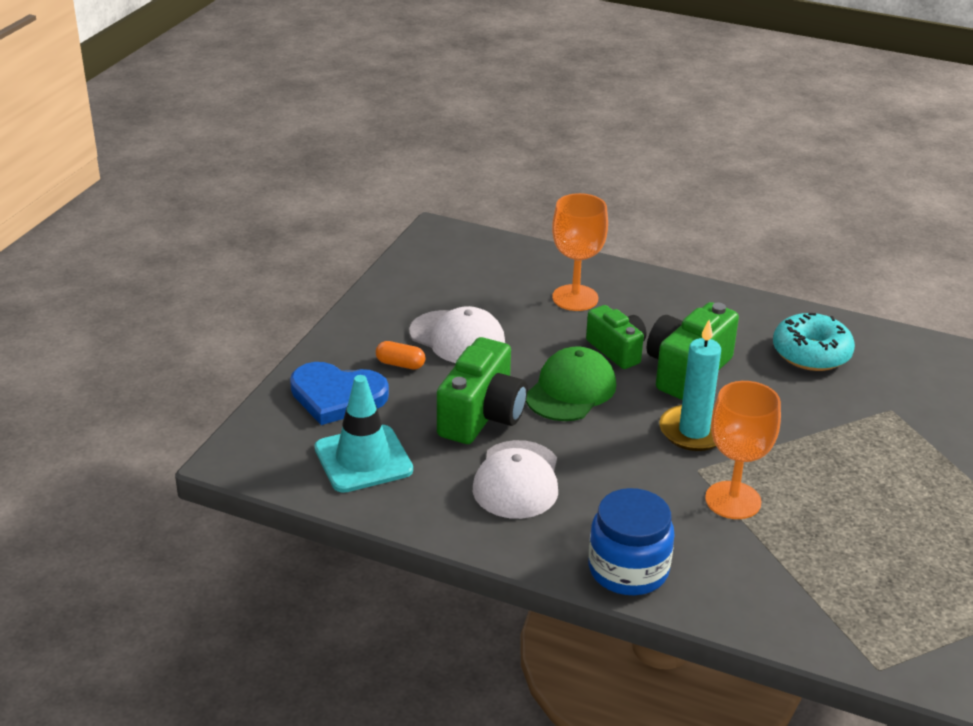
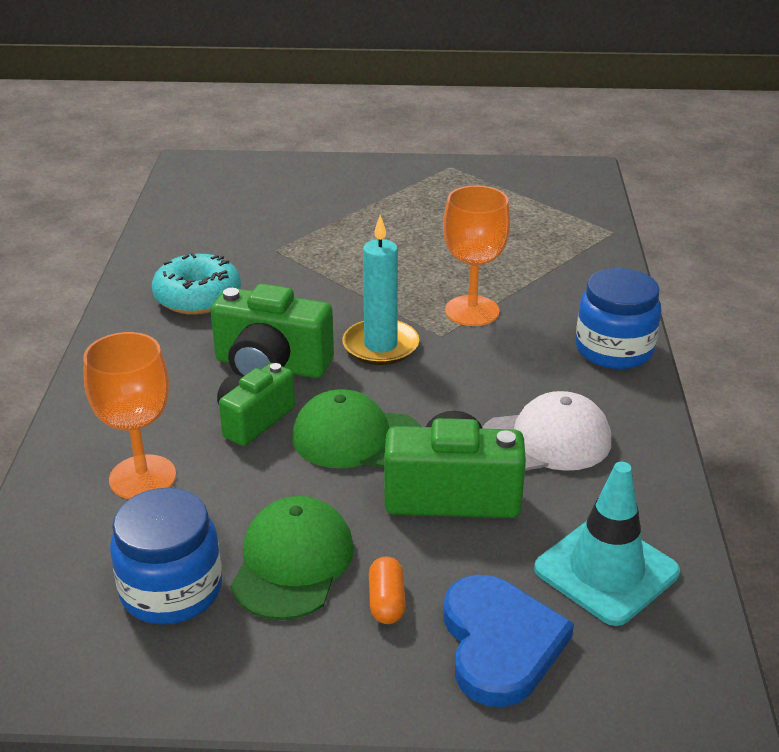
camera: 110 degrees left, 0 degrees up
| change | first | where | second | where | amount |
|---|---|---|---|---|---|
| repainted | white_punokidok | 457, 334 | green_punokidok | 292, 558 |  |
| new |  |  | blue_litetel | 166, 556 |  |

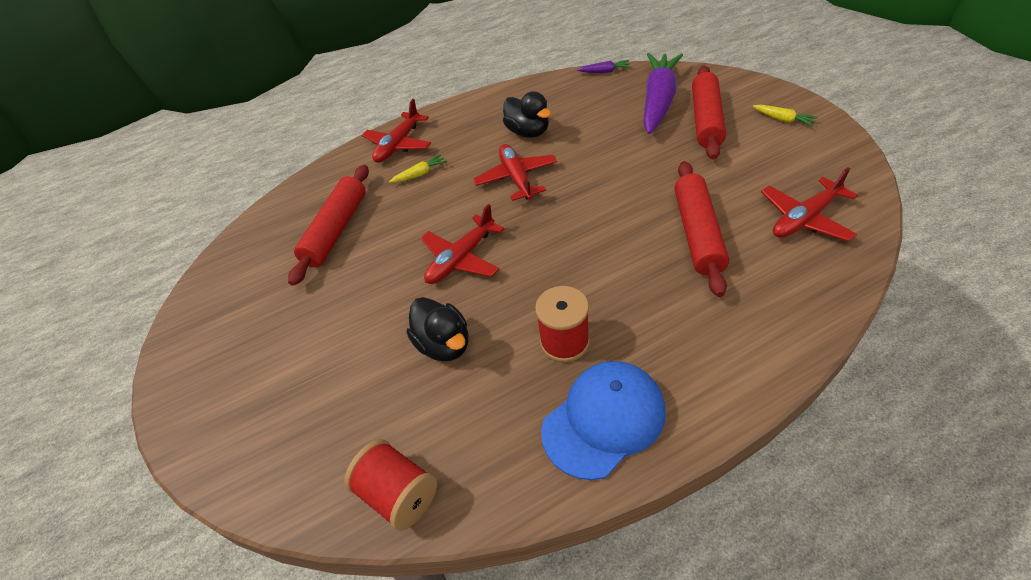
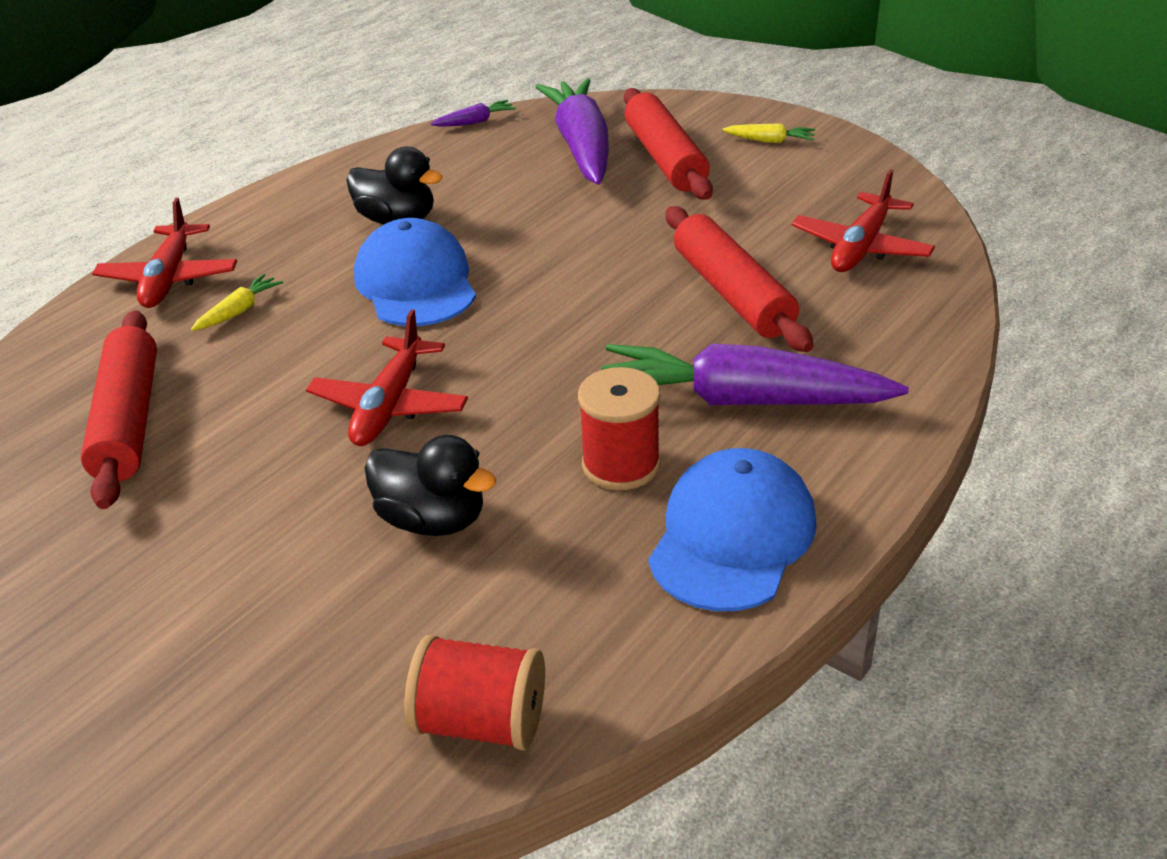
camera: 30 degrees left, 10 degrees down
| change | first | where | second | where | amount |
|---|---|---|---|---|---|
| swapped | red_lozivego | 515, 172 | blue_punokidok | 415, 272 |  |
| new |  |  | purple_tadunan | 755, 374 |  |

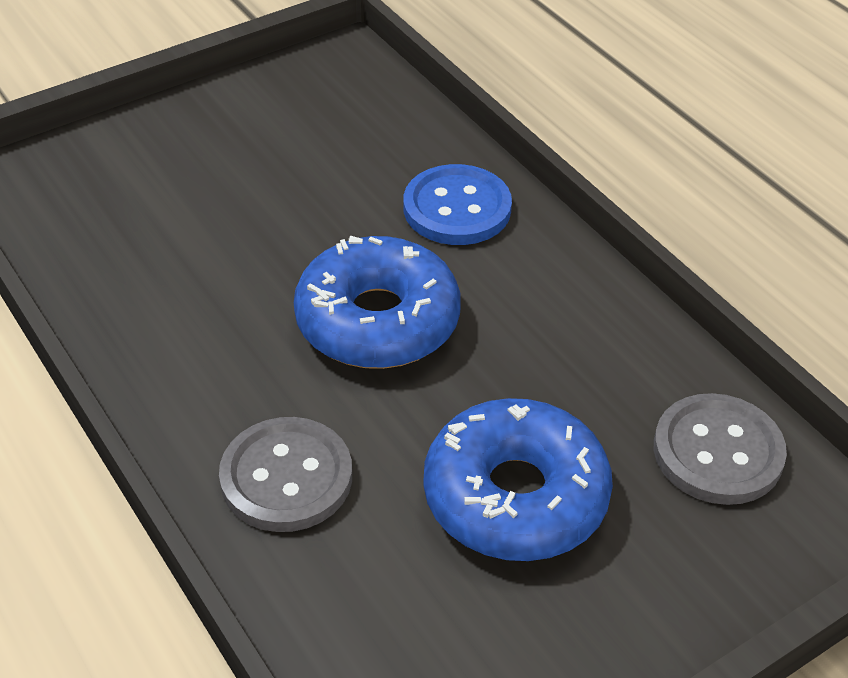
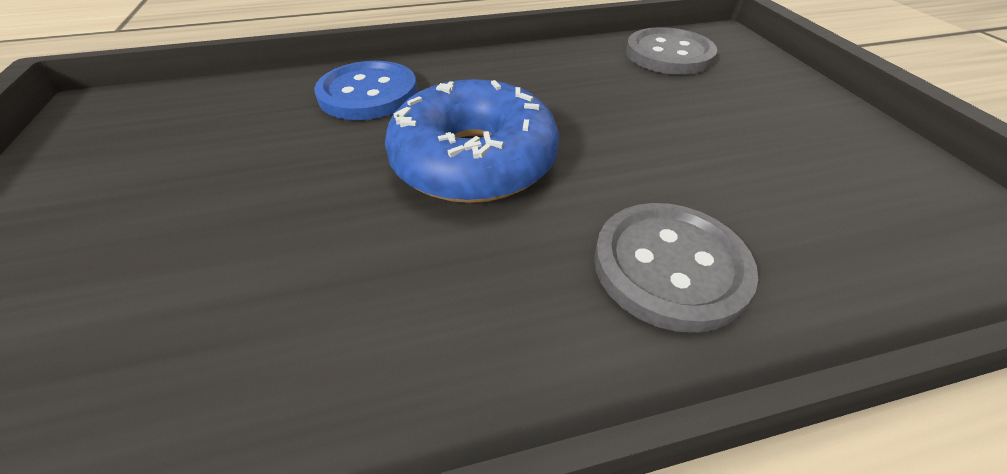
camera: 70 degrees left, 0 degrees up
| change | first | where | second | where | amount |
|---|---|---|---|---|---|
| gone | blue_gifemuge | 518, 479 |  |  |  |

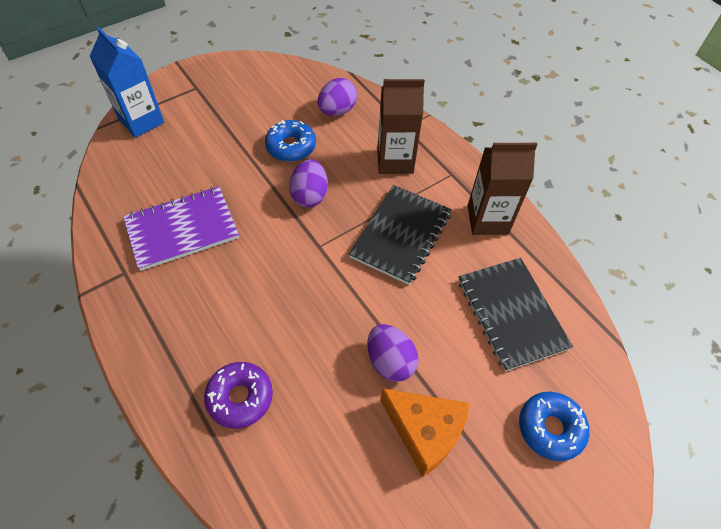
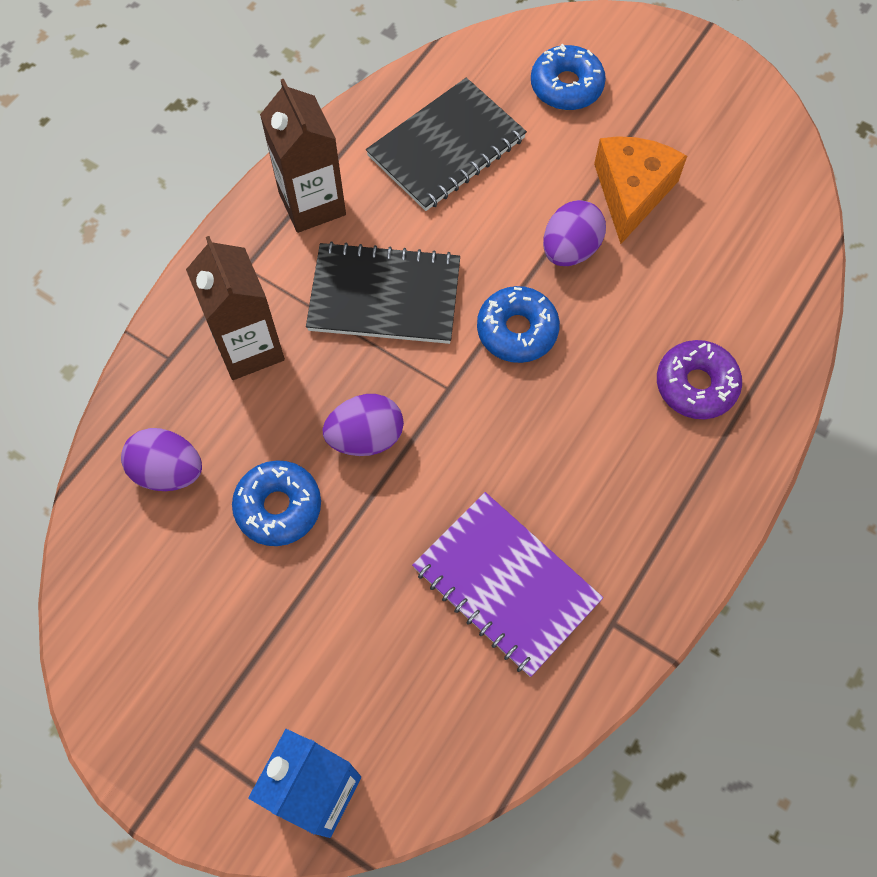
camera: 110 degrees left, 10 degrees up
| change | first | where | second | where | amount |
|---|---|---|---|---|---|
| new |  |  | blue_gifemuge | 518, 324 |  |

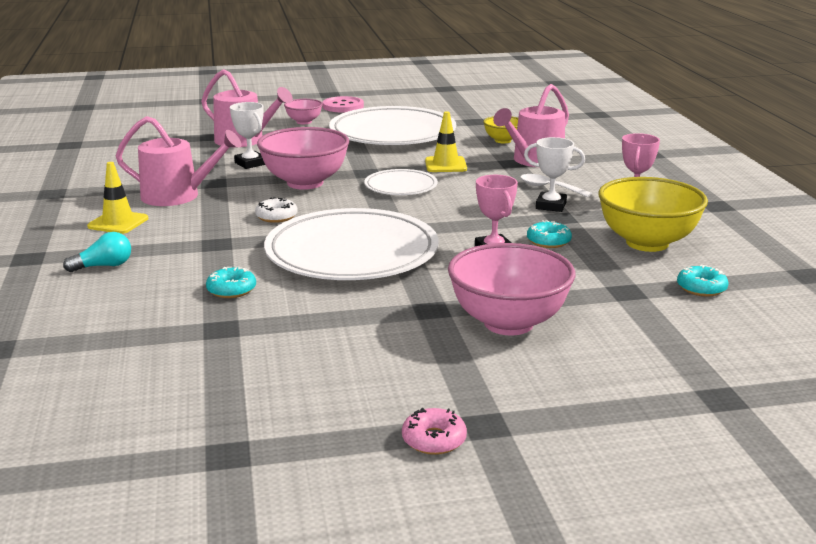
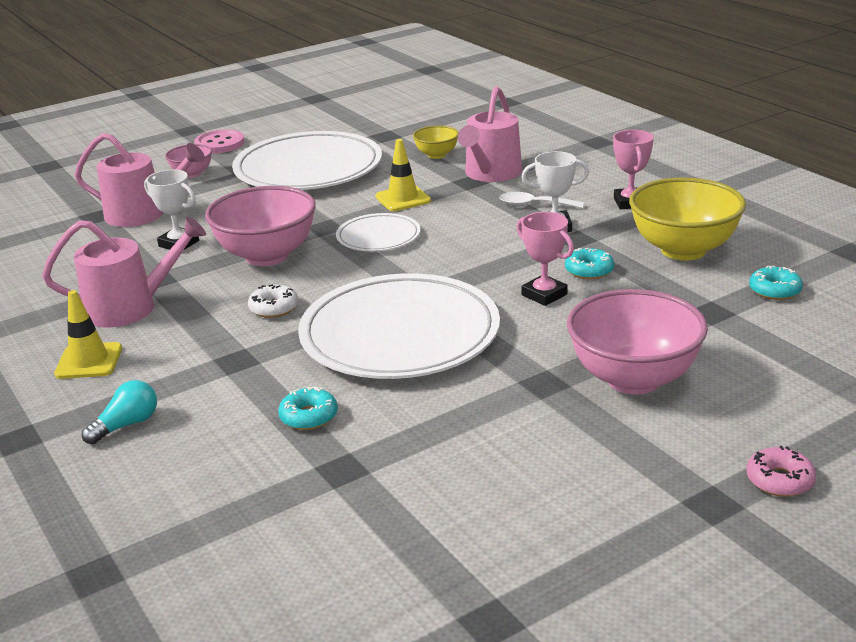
camera: 20 degrees left, 5 degrees up
| change | first | where | second | where | amount |
|---|---|---|---|---|---|
| shifted | pink_gifemuge | 434, 431 |  | 781, 471 |  |

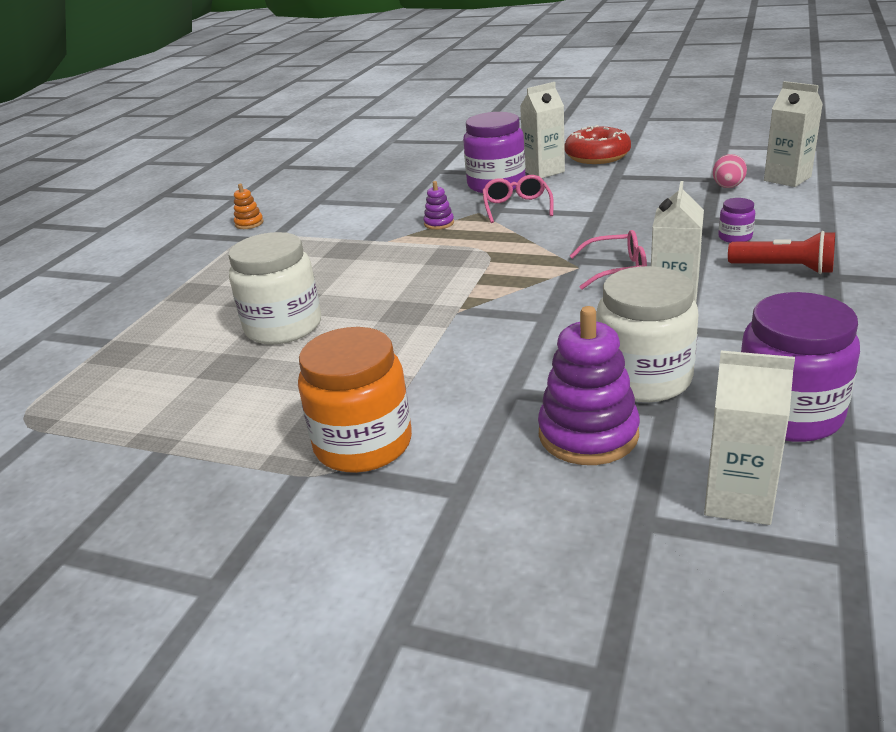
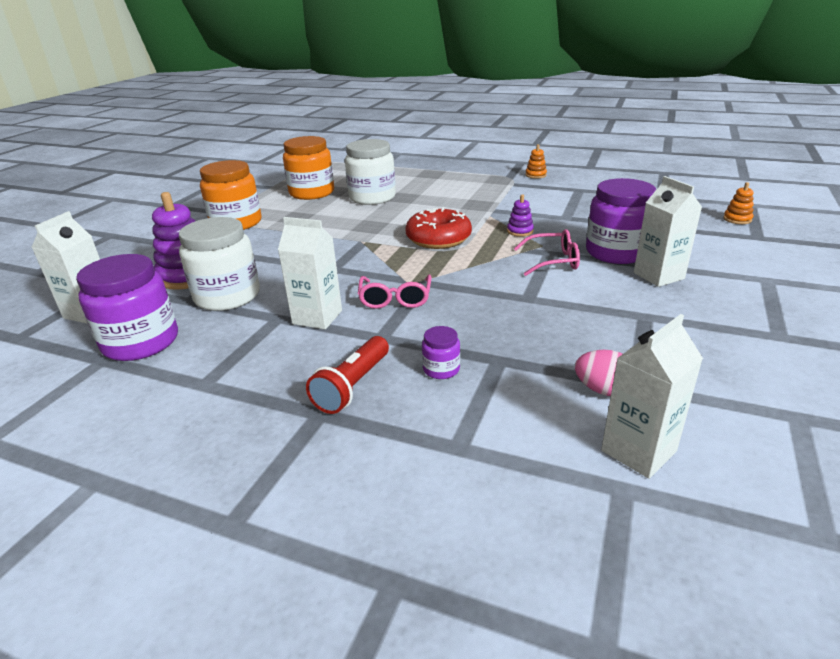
camera: 90 degrees right, 0 degrees up
| change | first | where | second | where | amount |
|---|---|---|---|---|---|
| shifted | red_gifemuge | 597, 144 |  | 438, 228 |  |
| new |  |  | orange_litetel | 308, 168 |  |
| new |  |  | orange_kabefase | 738, 203 |  |

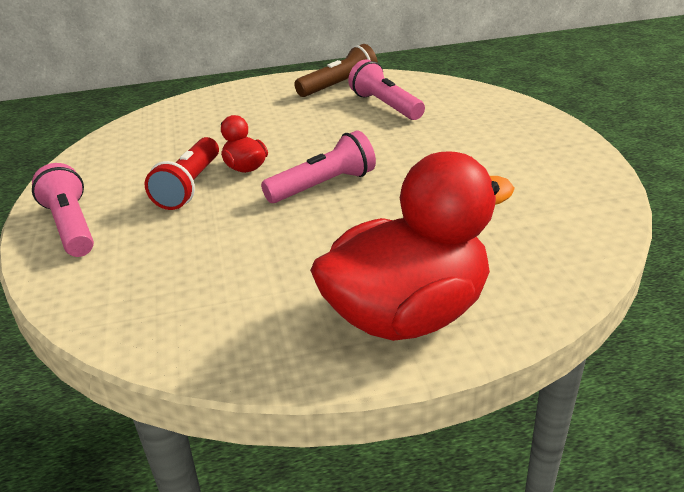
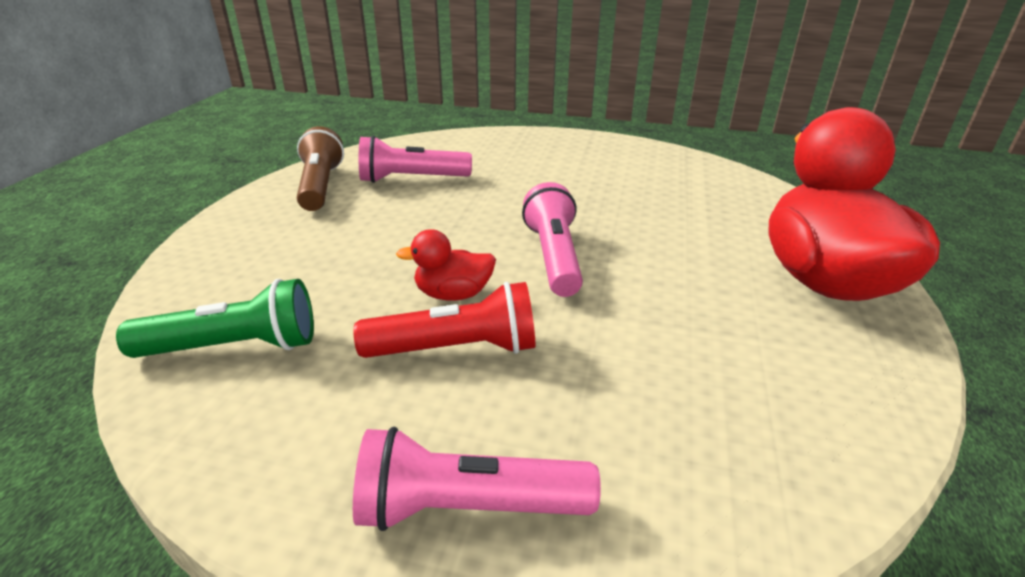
camera: 65 degrees left, 0 degrees up
| change | first | where | second | where | amount |
|---|---|---|---|---|---|
| rotated | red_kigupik | 182, 173 |  | 444, 320 | 45 degrees counterclockwise |
| new |  |  | green_kigupik | 215, 318 |  |

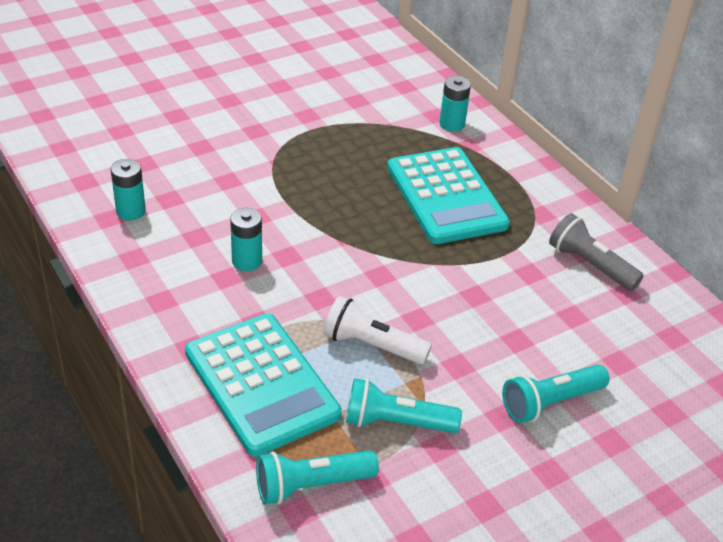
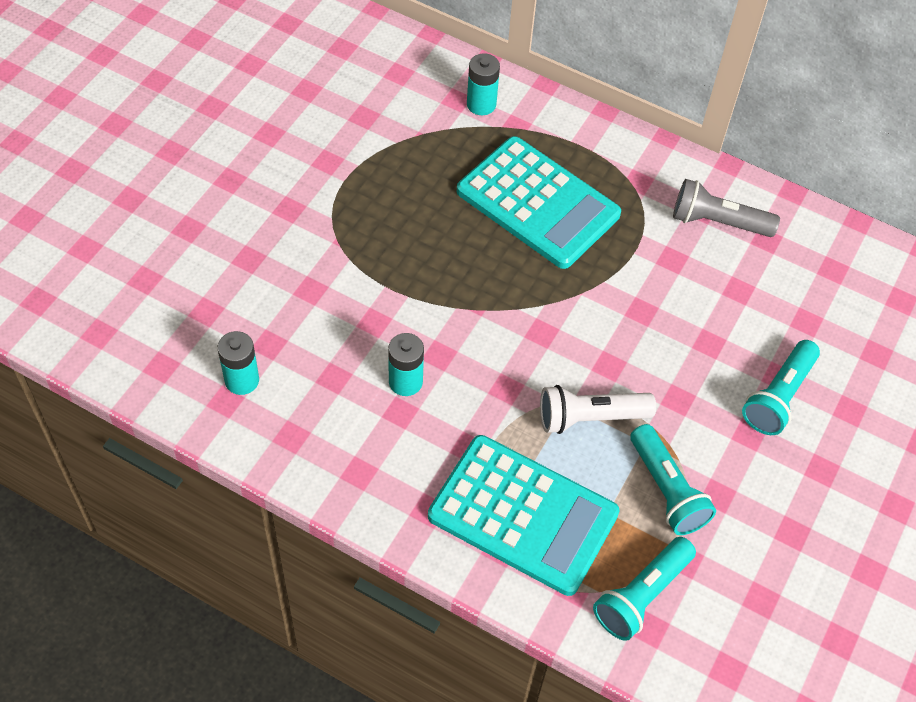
camera: 30 degrees left, 15 degrees up
| change | first | where | second | where | amount |
|---|---|---|---|---|---|
| rotated | turquoise_kigupik | 404, 405 |  | 673, 479 | 90 degrees counterclockwise |

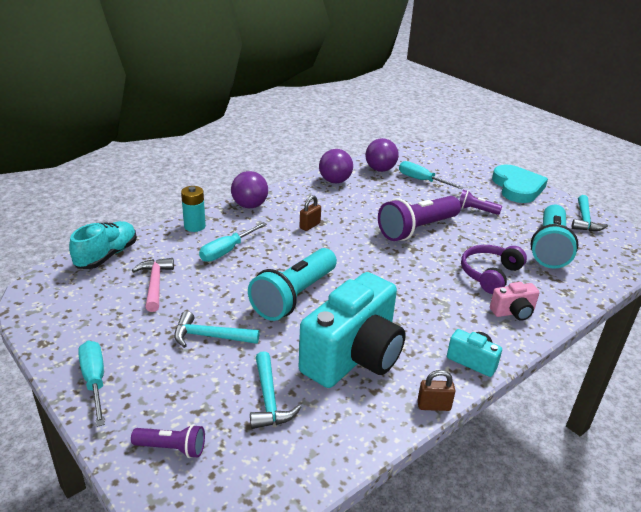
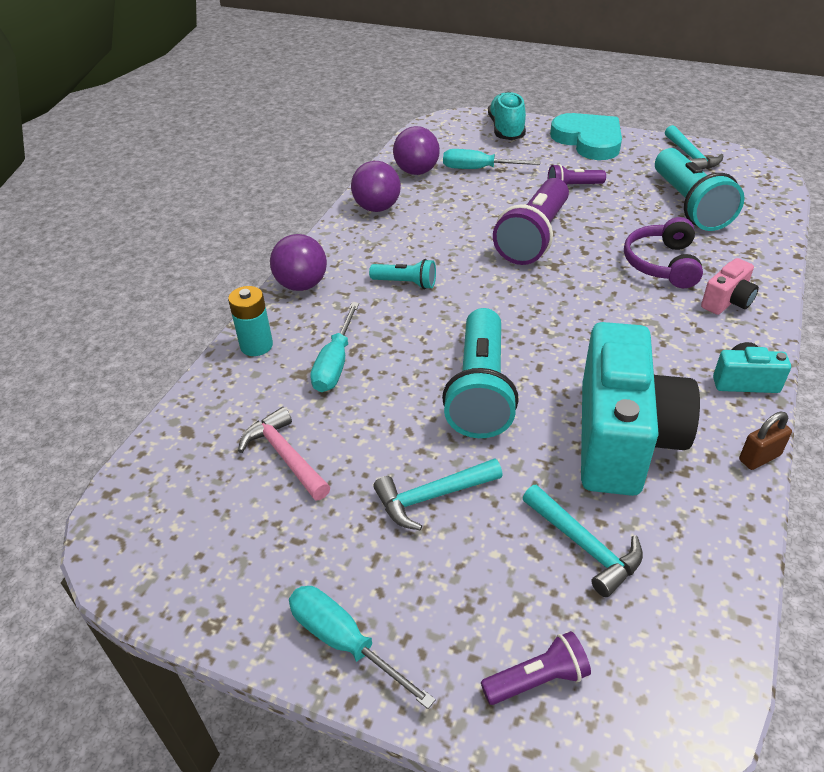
camera: 25 degrees left, 10 degrees up
| change | first | where | second | where | amount |
|---|---|---|---|---|---|
| swapped | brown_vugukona | 310, 213 | turquoise_kigupik | 402, 274 |  |
| shifted | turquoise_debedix | 103, 245 |  | 507, 115 |  |

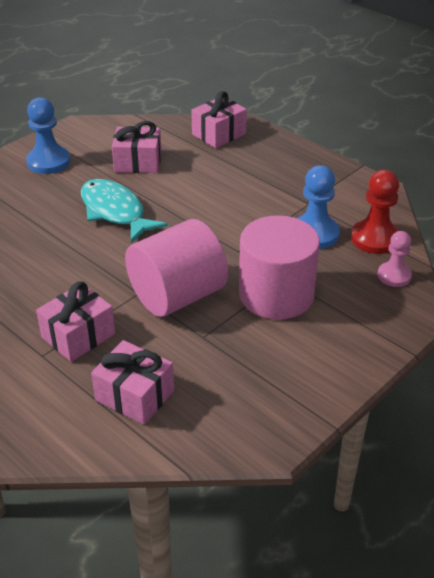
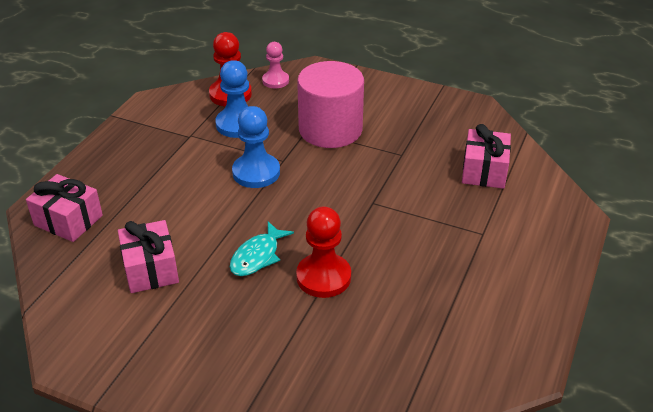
camera: 110 degrees left, 0 degrees up
| change | first | where | second | where | amount |
|---|---|---|---|---|---|
| shifted | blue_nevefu | 48, 135 |  | 256, 147 |  |
| scaled | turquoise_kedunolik | 124, 211 |  | 262, 248 | x0.65 |
| gone | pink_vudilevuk | 176, 268 |  |  |  |
| gone | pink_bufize | 75, 322 |  |  |  |
| new |  |  | red_nevefu | 323, 252 |  |

